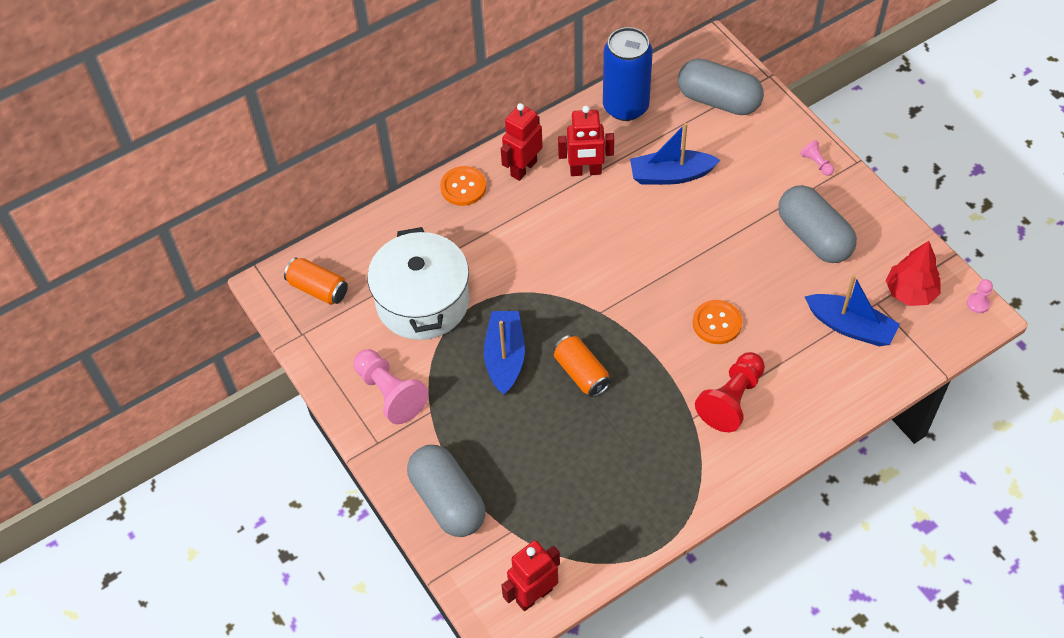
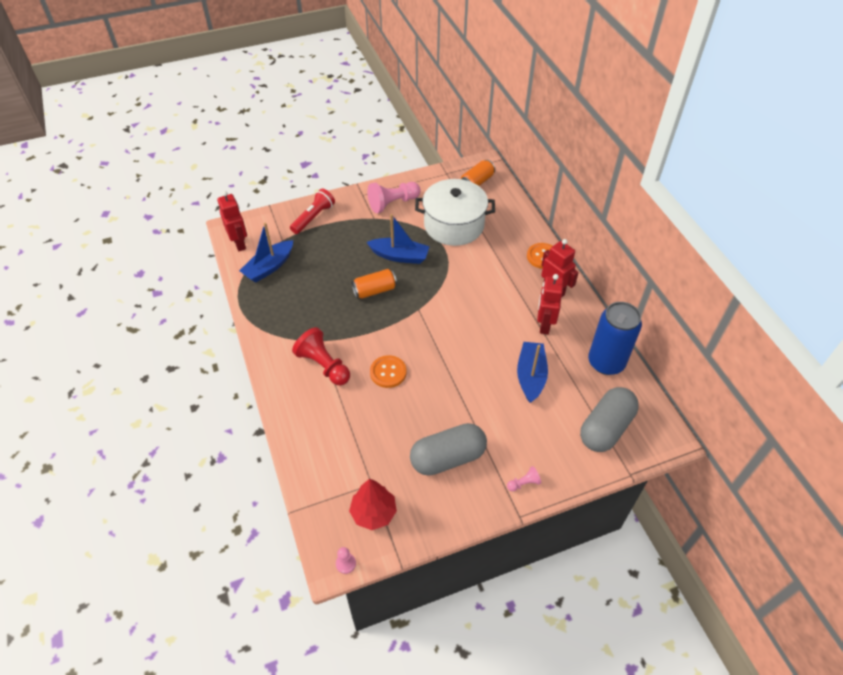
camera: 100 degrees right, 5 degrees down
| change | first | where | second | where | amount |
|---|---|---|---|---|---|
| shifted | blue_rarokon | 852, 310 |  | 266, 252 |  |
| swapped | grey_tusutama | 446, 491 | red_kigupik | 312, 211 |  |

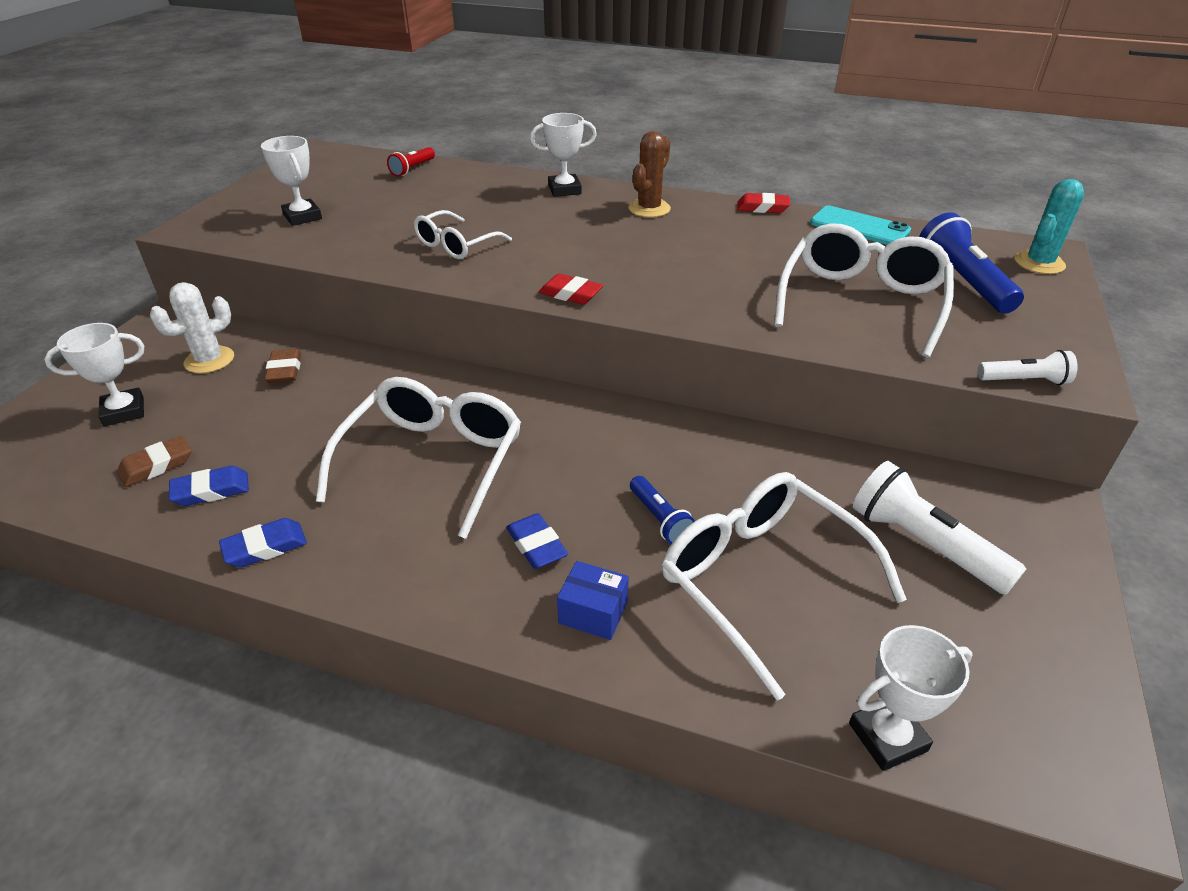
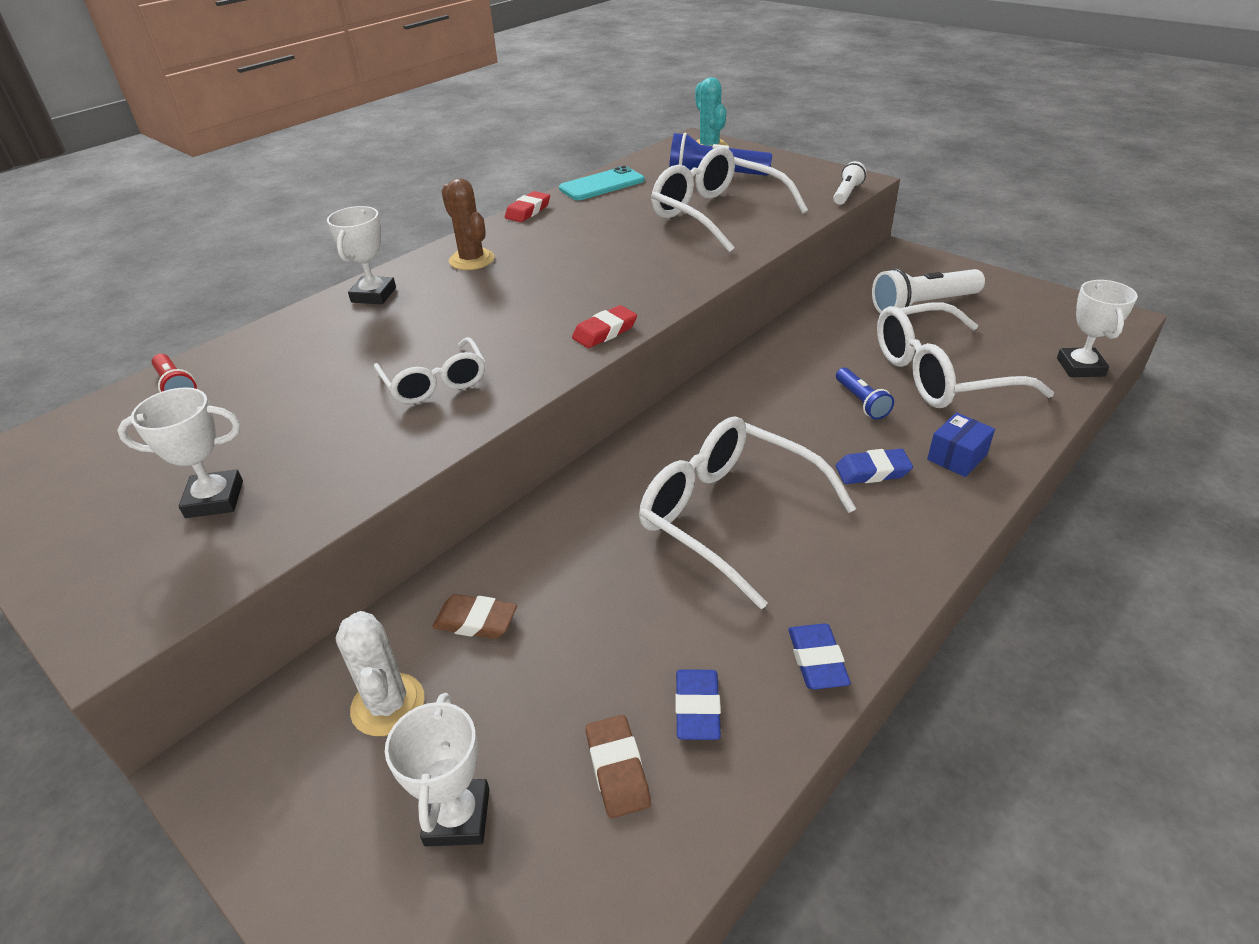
camera: 65 degrees left, 0 degrees up
| change | first | where | second | where | amount |
|---|---|---|---|---|---|
| rotated | blue_kigupik | 662, 510 |  | 865, 394 | 75 degrees clockwise |

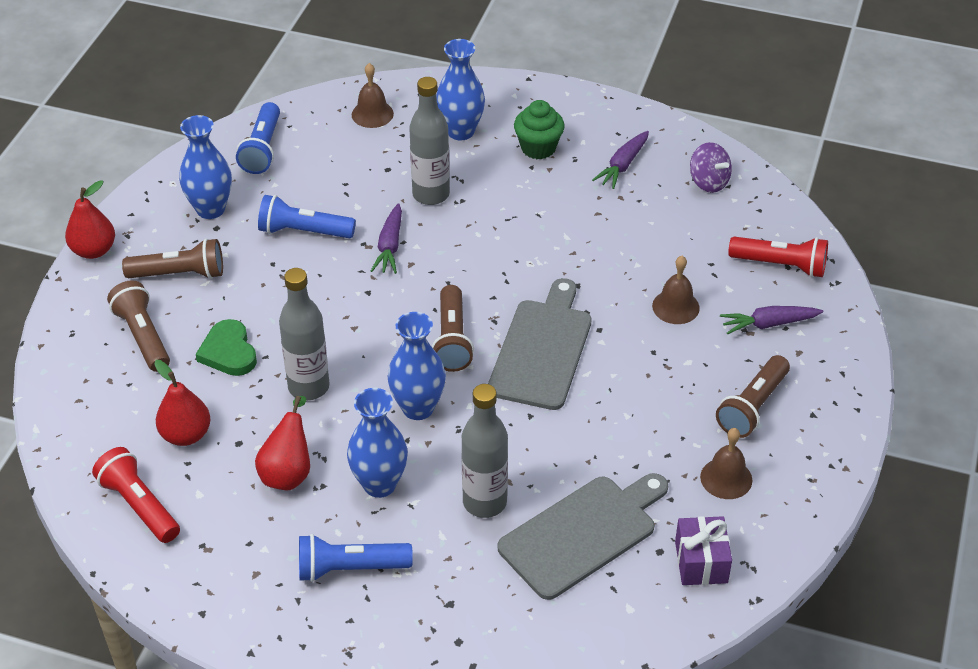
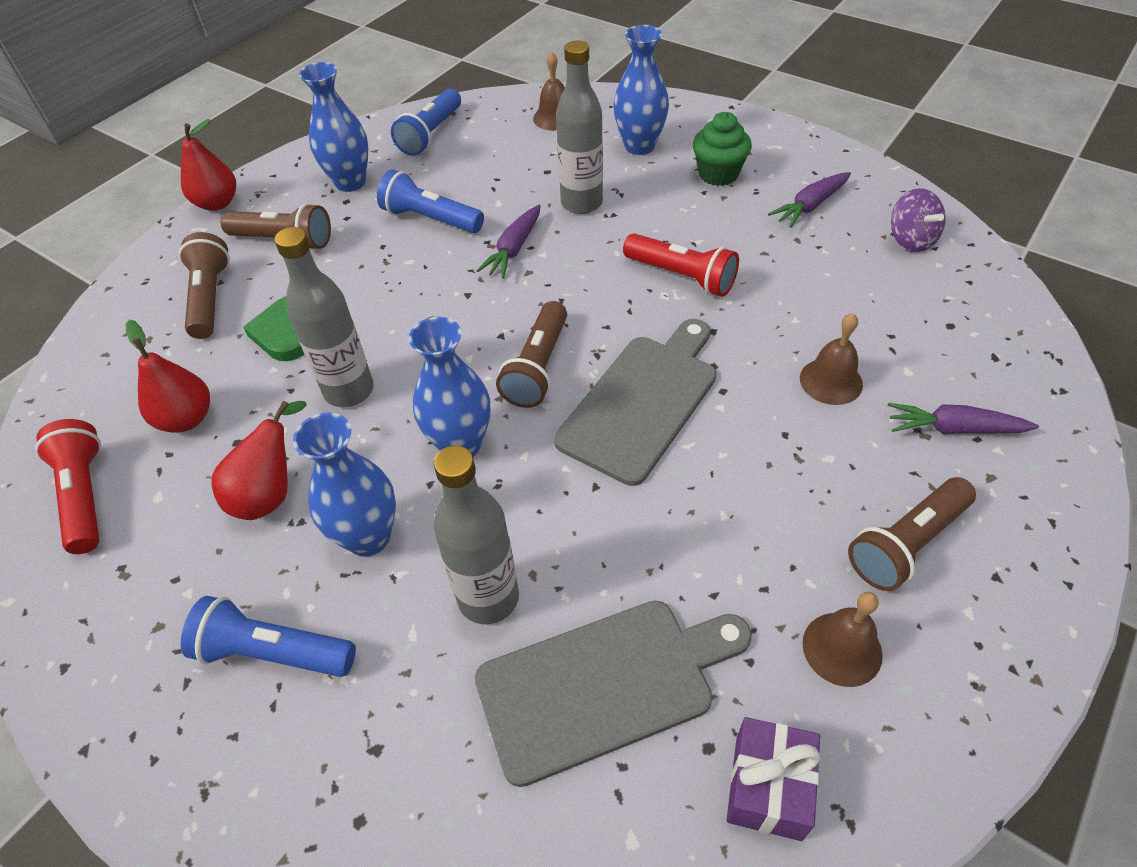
camera: 20 degrees right, 5 degrees up
| change | first | where | second | where | amount |
|---|---|---|---|---|---|
| shifted | red_kigupik | 778, 257 |  | 681, 265 |  |

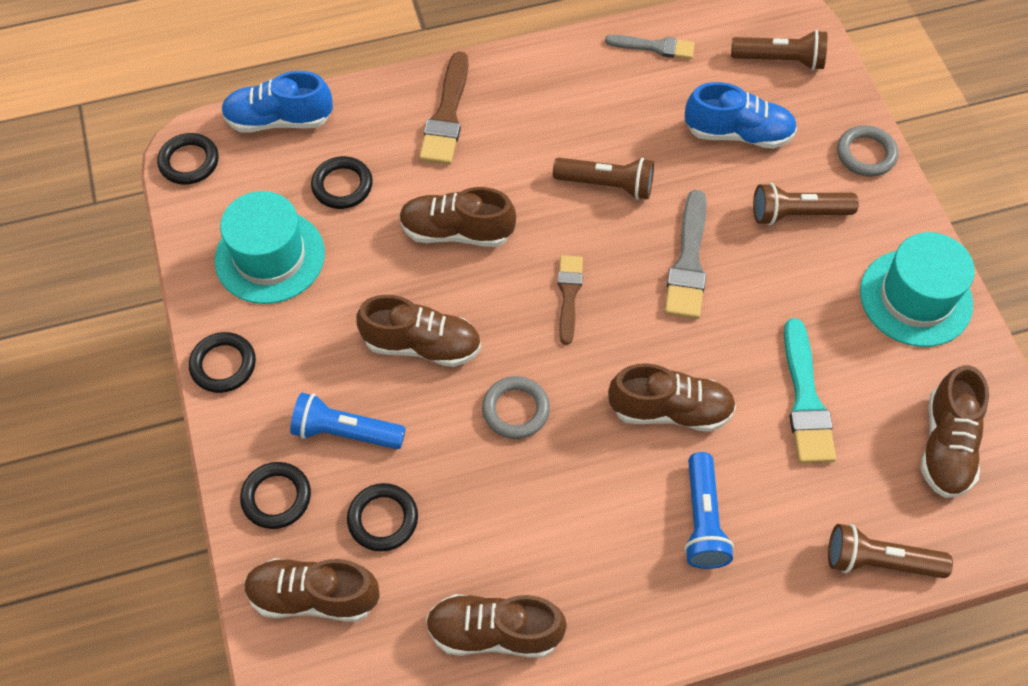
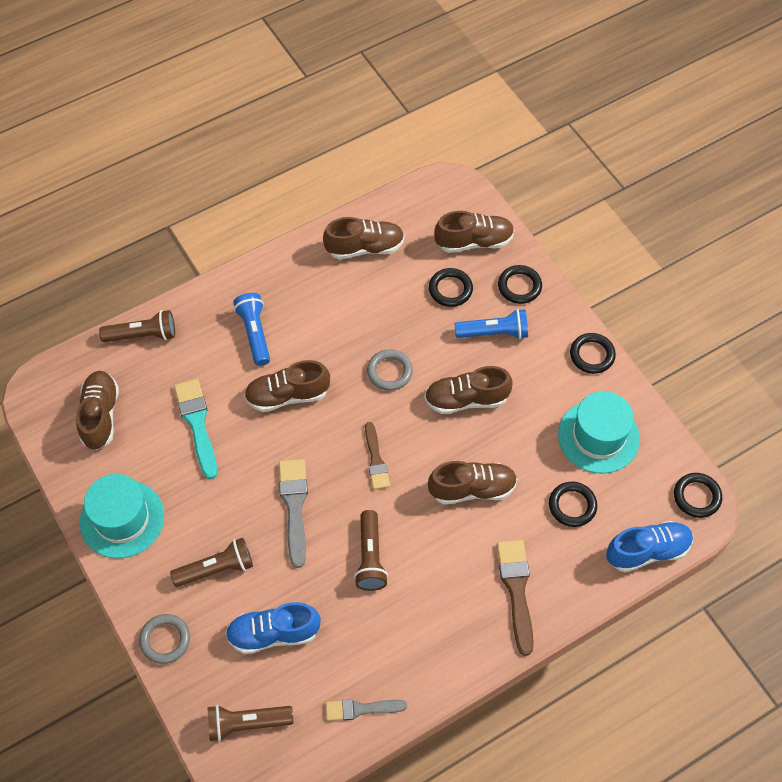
camera: 165 degrees right, 0 degrees up
| change | first | where | second | where | amount |
|---|---|---|---|---|---|
| rotated | brown_kigupik | 603, 179 |  | 371, 550 | 90 degrees counterclockwise |

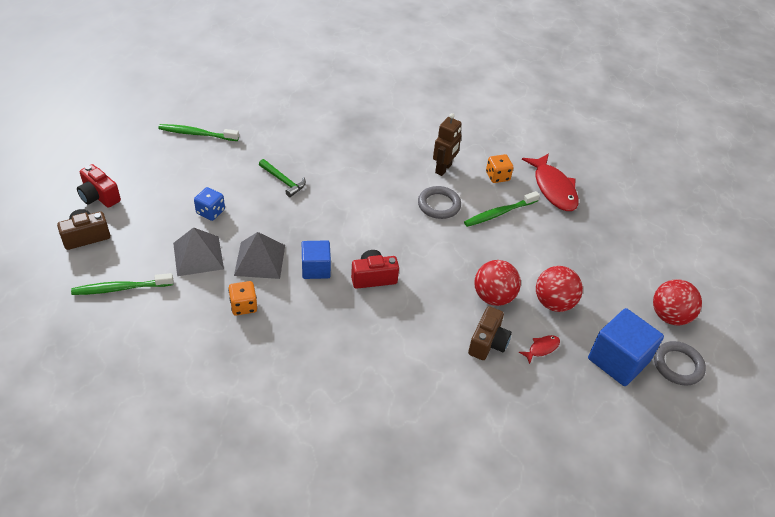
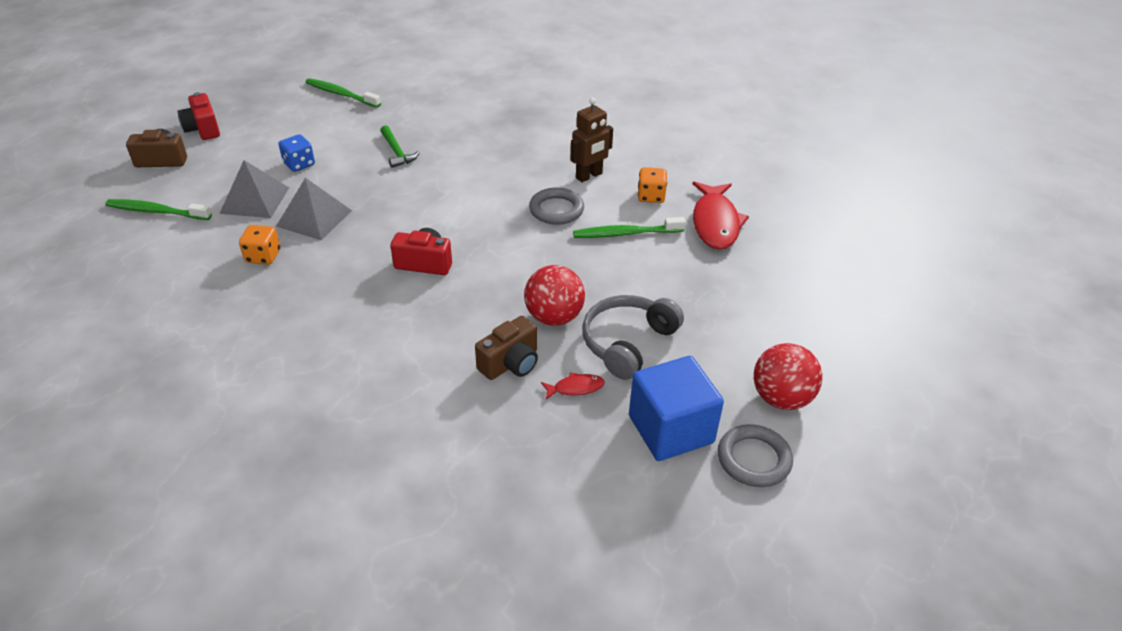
camera: 25 degrees right, 5 degrees down
| change | first | where | second | where | amount |
|---|---|---|---|---|---|
| gone | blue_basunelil | 316, 259 |  |  |  |
| swapped | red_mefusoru | 559, 289 | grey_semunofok | 633, 337 |  |

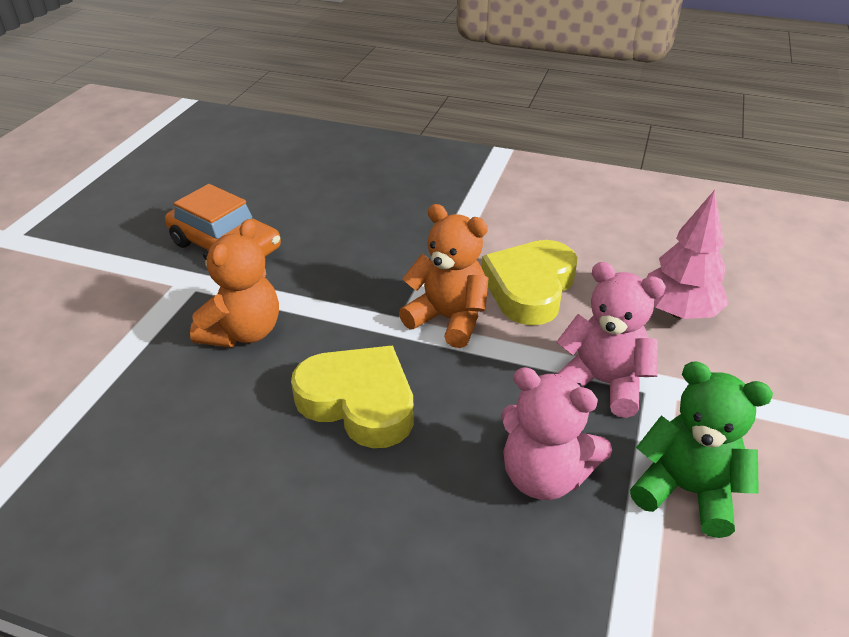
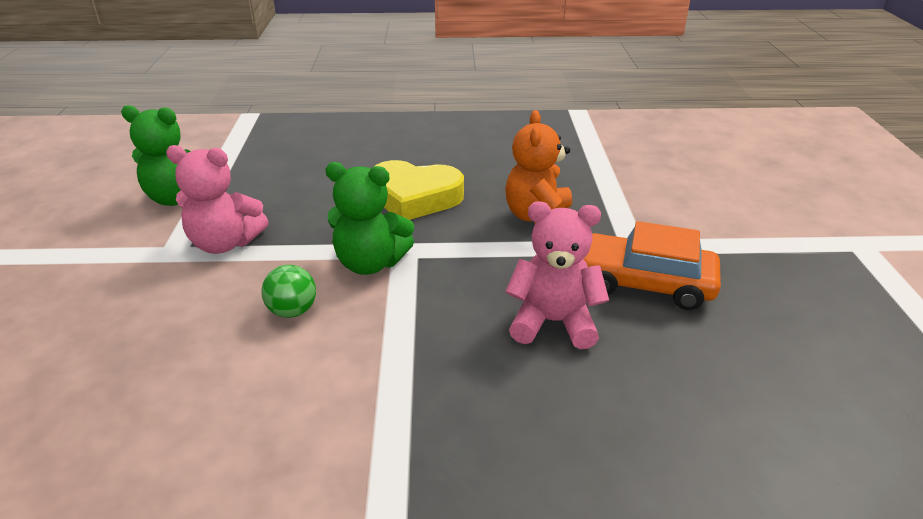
camera: 160 degrees right, 5 degrees down
| change | first | where | second | where | amount |
|---|---|---|---|---|---|
| gone | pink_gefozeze | 688, 254 |  |  |  |
| repainted | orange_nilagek | 444, 276 | green_nilagek | 369, 218 |  |
| swapped | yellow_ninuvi | 529, 282 | green_mefusoru | 288, 291 |  |
| shifted | pink_nilagek | 556, 433 |  | 557, 275 |  |

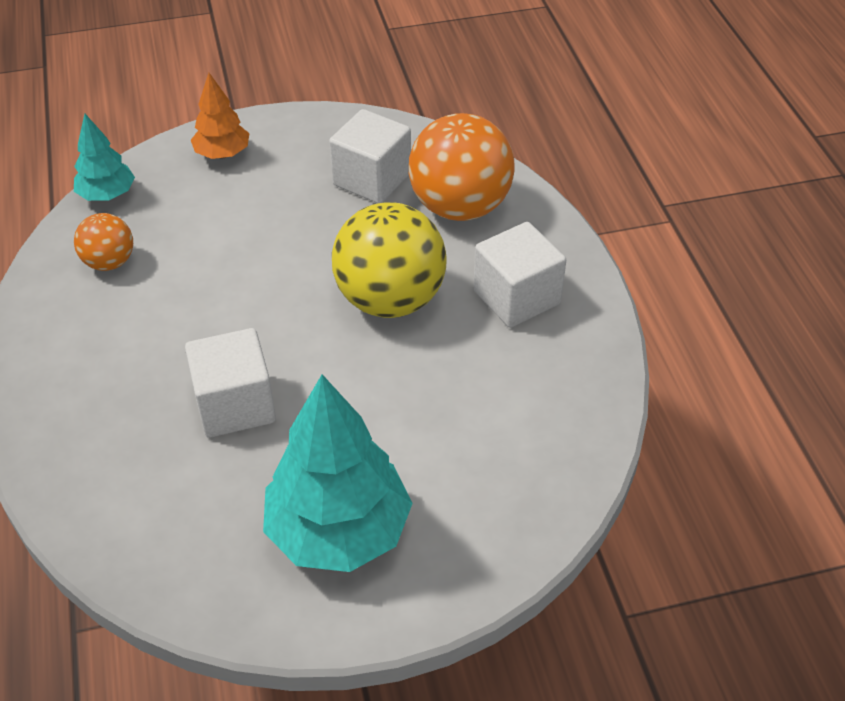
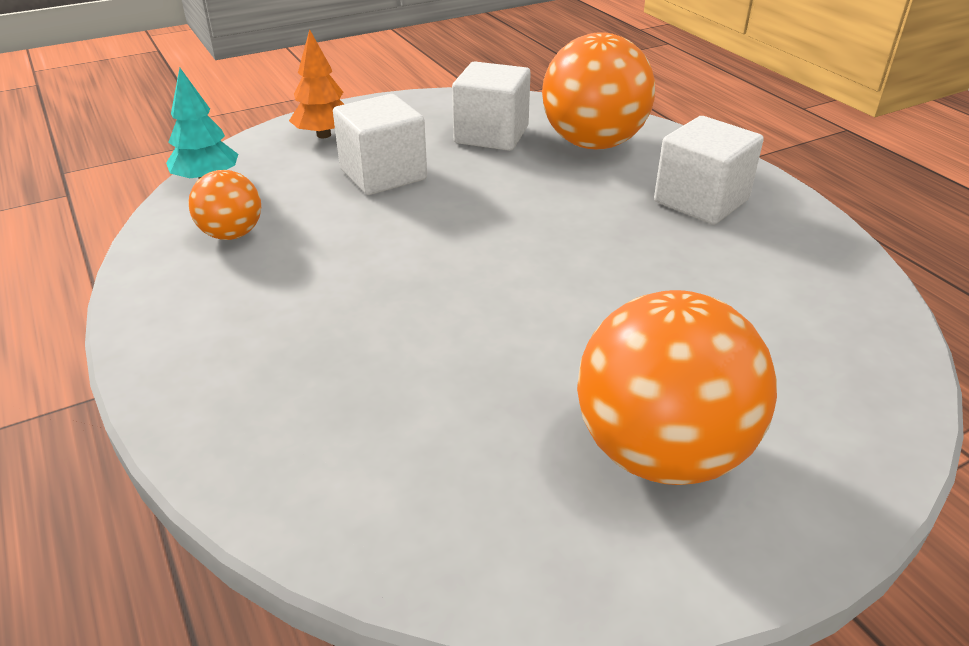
camera: 15 degrees left, 10 degrees down
| change | first | where | second | where | amount |
|---|---|---|---|---|---|
| gone | yellow_mefusoru | 389, 260 |  |  |  |
| shifted | white_basunelil | 230, 383 |  | 380, 144 |  |
| swapped | turquoise_gefozeze | 338, 473 | orange_mefusoru | 677, 387 |  |

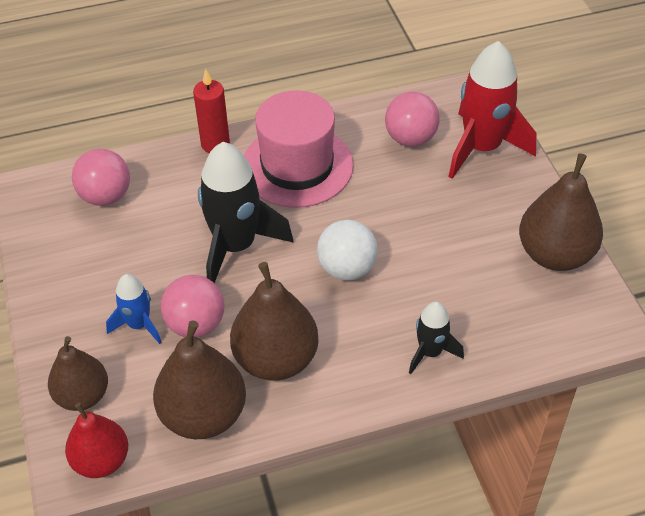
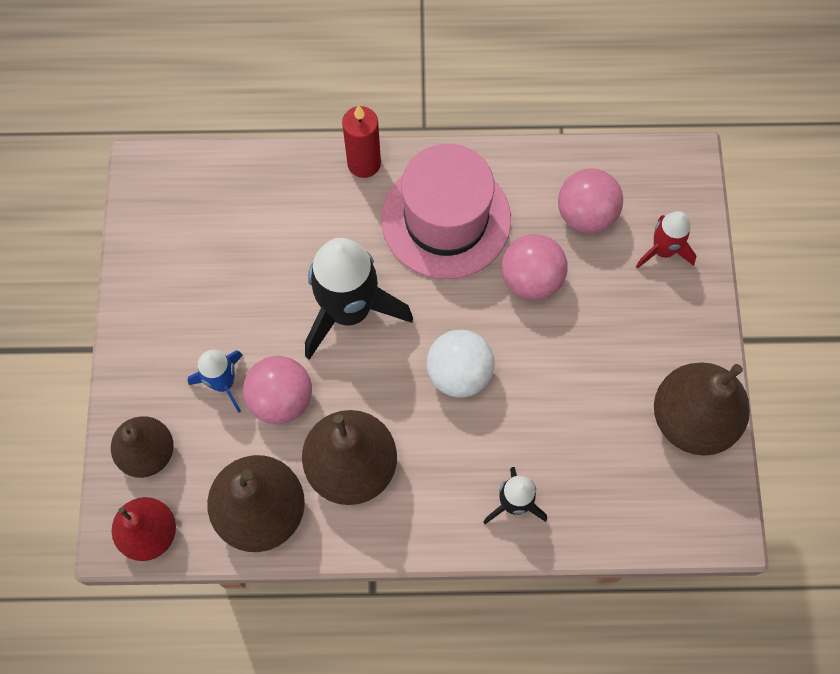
camera: 15 degrees right, 20 degrees up
| change | first | where | second | where | amount |
|---|---|---|---|---|---|
| scaled | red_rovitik | 492, 110 |  | 666, 240 | x0.53 |
| shifted | pink_mefusoru | 101, 177 |  | 534, 267 |  |

